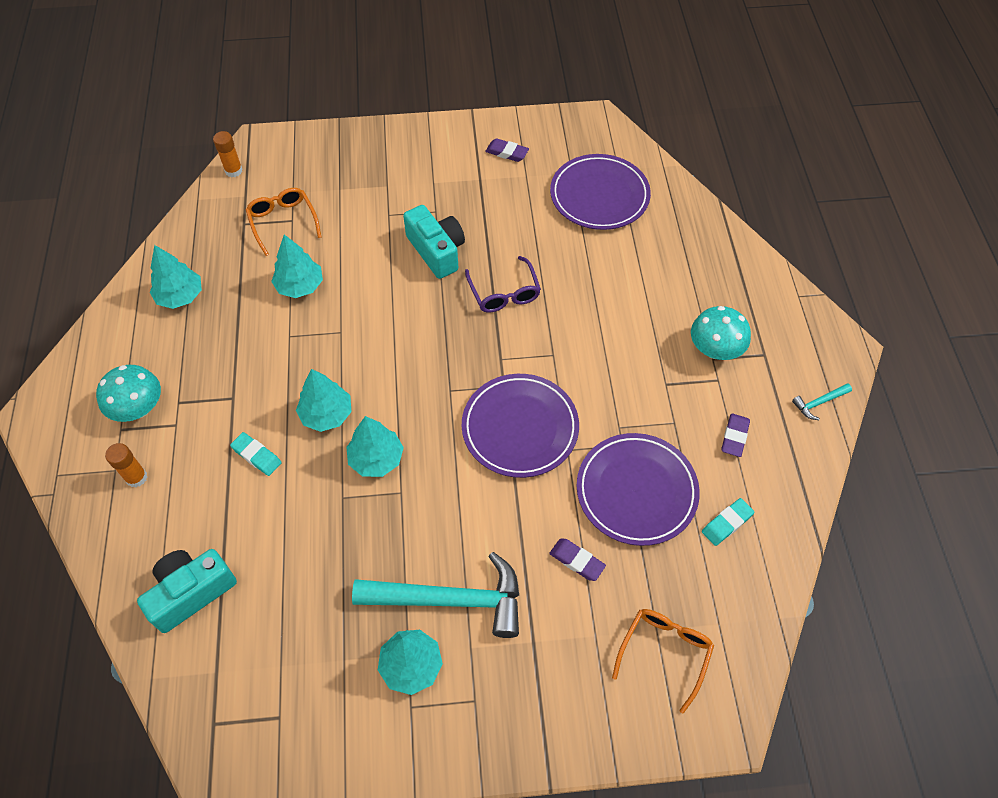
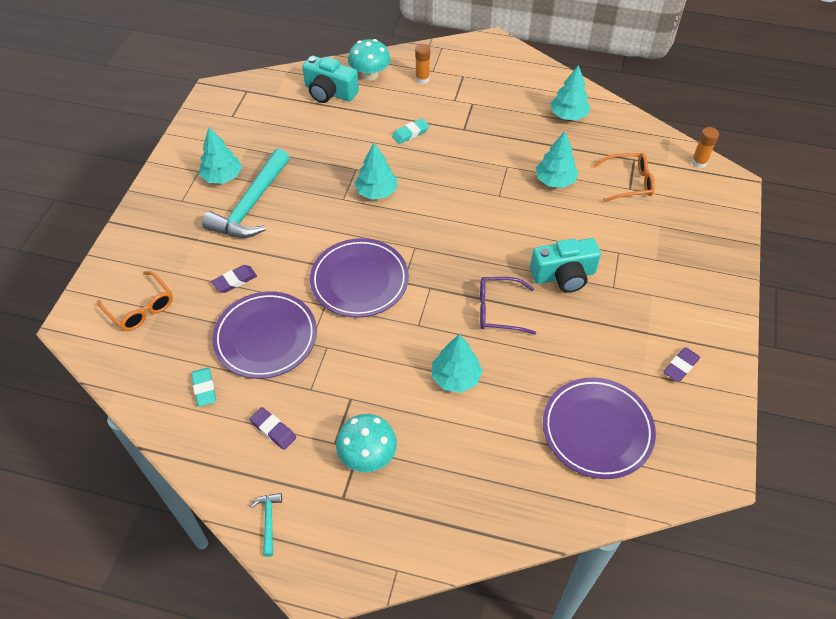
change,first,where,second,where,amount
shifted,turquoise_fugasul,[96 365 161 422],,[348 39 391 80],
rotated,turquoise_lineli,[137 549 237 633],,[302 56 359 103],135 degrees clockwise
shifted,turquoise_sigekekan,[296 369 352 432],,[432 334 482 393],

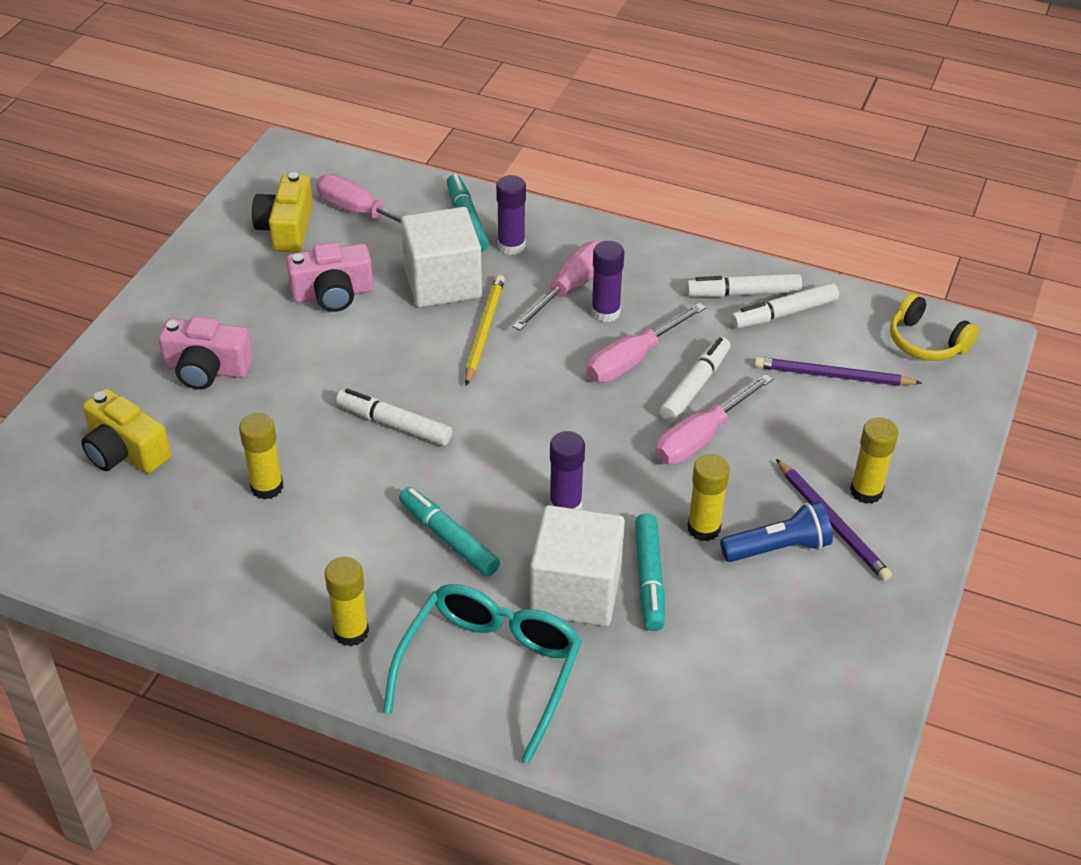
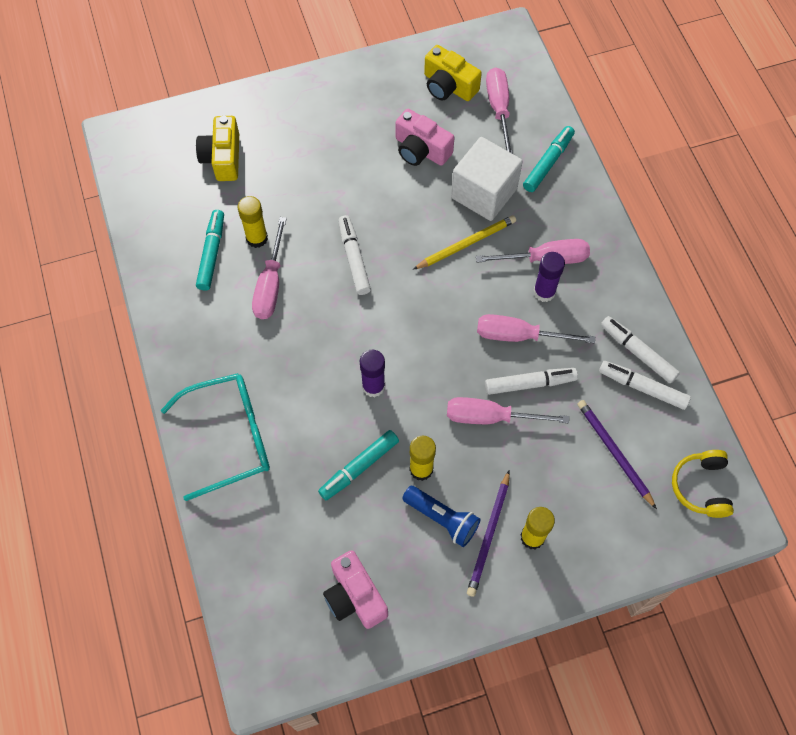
change,first,where,second,where,amount
shifted,pink_lineli,[158 317 253 390],,[323 550 388 629],
rotated,yellow_lineli,[252 172 313 252],,[424 45 482 101],105 degrees counterclockwise
gone,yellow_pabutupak,[325 557 369 646],,,
shifted,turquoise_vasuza,[399 487 500 576],,[196 210 224 291],
gone,purple_pabutupak,[496 175 526 255],,,
gone,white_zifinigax,[530 505 625 626],,,
new,,,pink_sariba,[252 217 287 319],

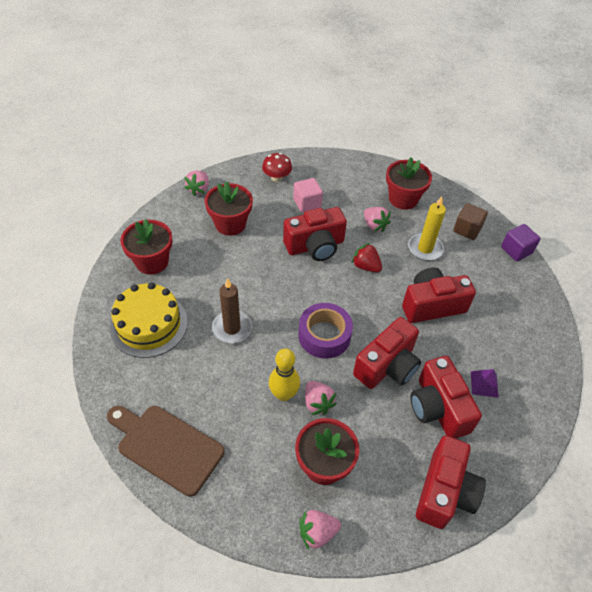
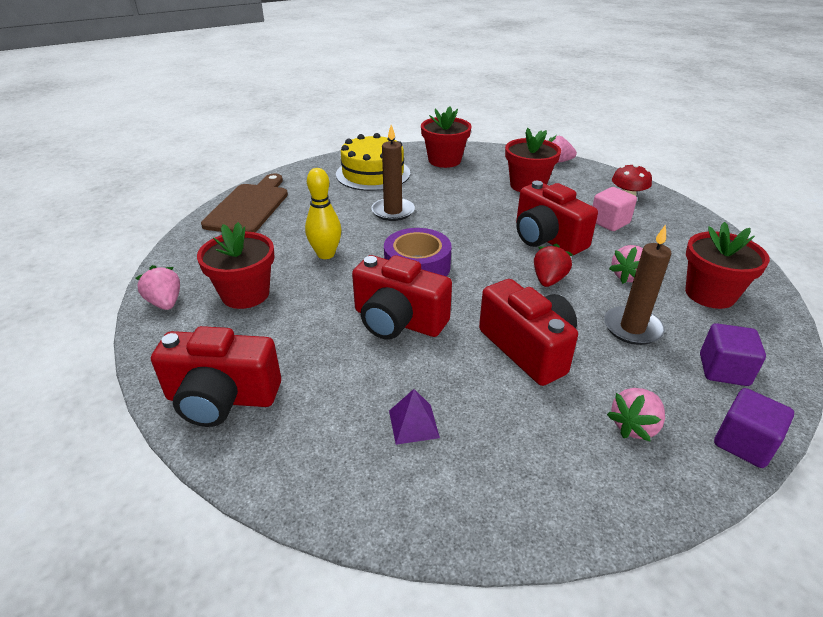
change,first,where,second,where,amount
shifted,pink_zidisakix,[305 381 337 415],,[607 388 665 441],
repainted,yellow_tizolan,[408 196 446 261],brown_tizolan,[604 224 672 345],
gone,red_lineli,[411 356 482 439],,,
repainted,brown_zifinigax,[453 203 488 240],purple_zifinigax,[700 323 766 386],

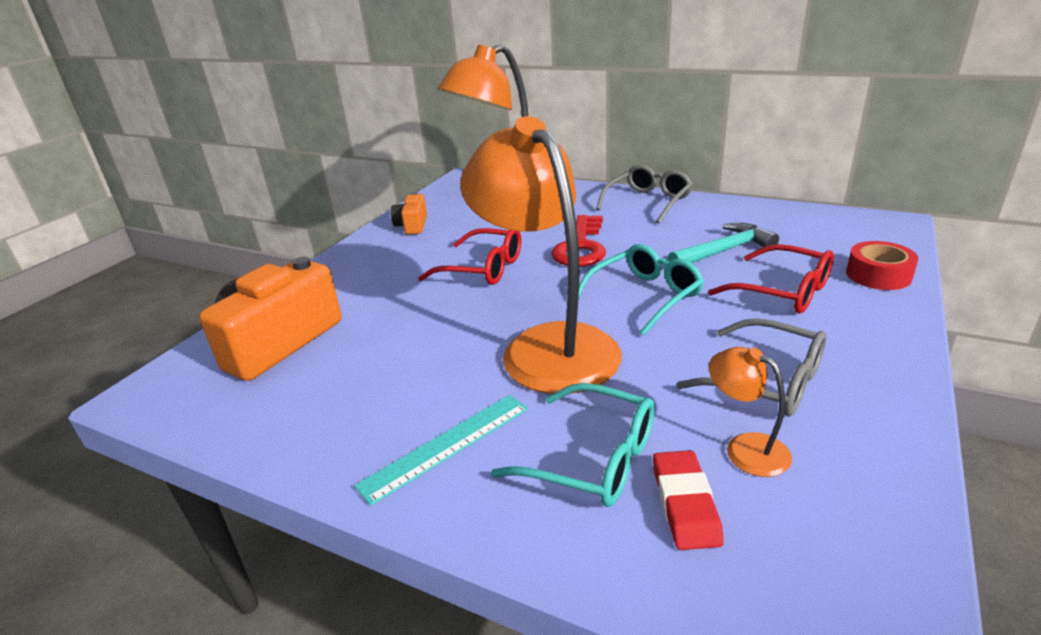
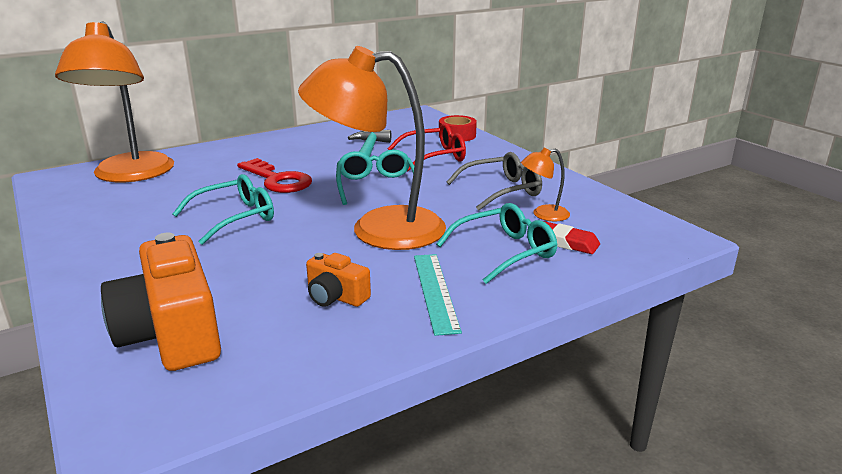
change,first,where,second,where,amount
shifted,orange_lineli,[391 192 427 235],,[306 253 371 307],
repainted,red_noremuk,[418 228 521 285],turquoise_noremuk,[173 174 274 245],
gone,grey_noremuk,[596 164 693 223],,,

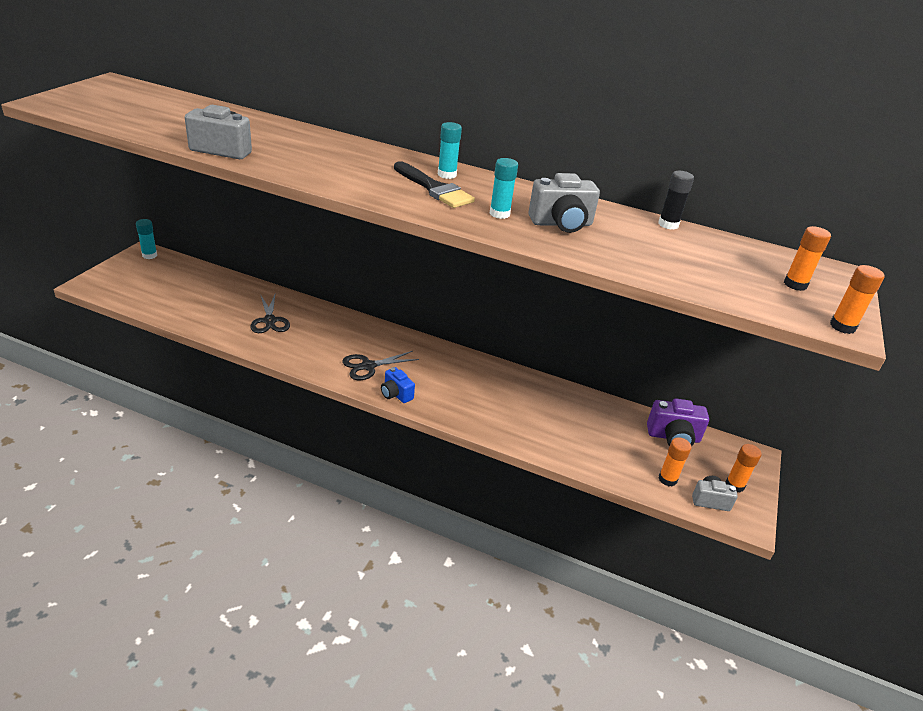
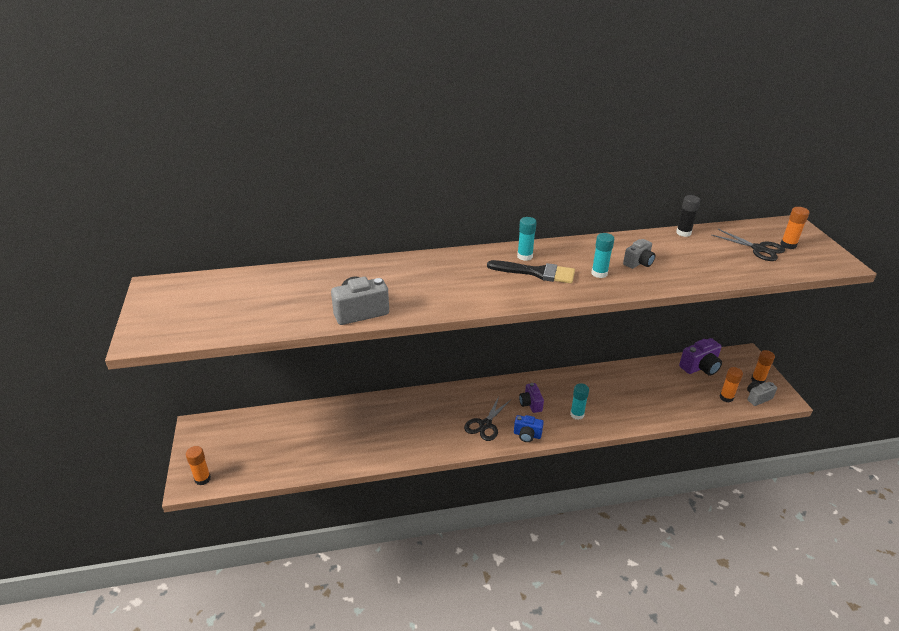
change,first,where,second,where,amount
shifted,turquoise_pabutupak,[136 219 157 259],,[570 383 589 420],
shifted,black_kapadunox,[250 294 290 333],,[712 229 785 261],
scaled,grey_lineli,[528 173 600 233],,[623 239 655 269],x0.64
shifted,orange_pabutupak,[830 265 885 334],,[186 446 211 485],
new,,,purple_lineli,[519 383 544 413],

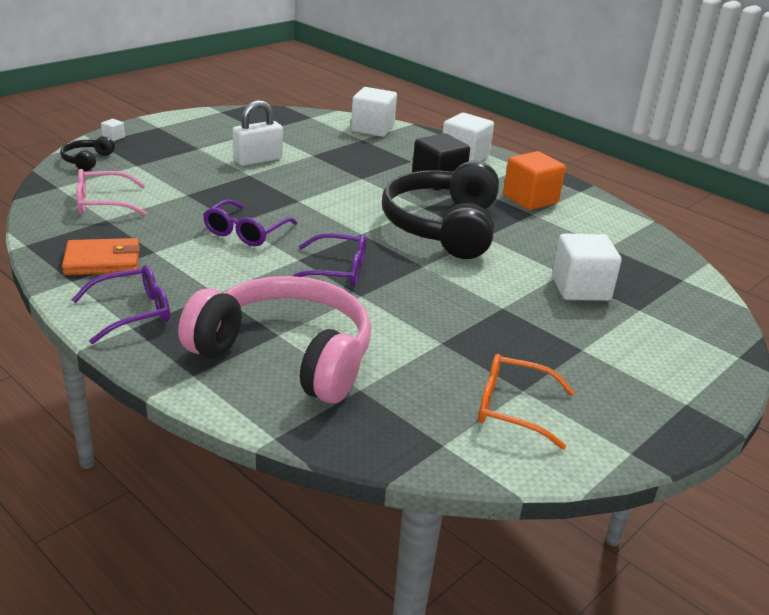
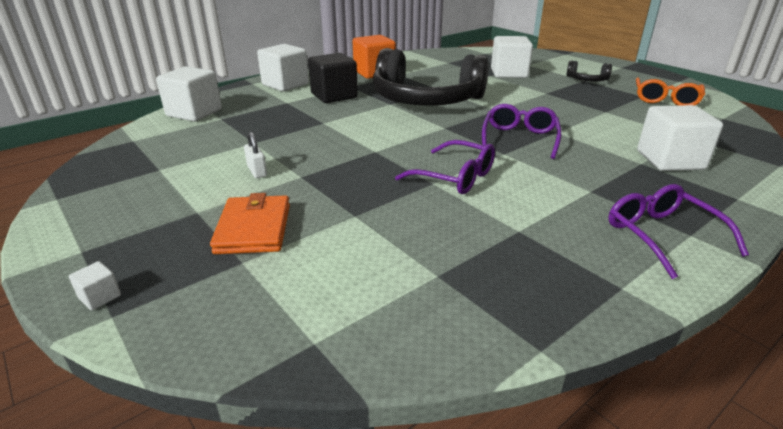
change,first,where,second,where,amount
shifted,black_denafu,[60 136 115 171],,[566 60 612 82],
shifted,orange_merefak,[62 238 140 275],,[210 193 290 254],
gone,pink_noremuk,[76 169 147 216],,,
swapped,pink_denafu,[178 276 371 403],white_zifinigax,[637 105 723 171],
scaled,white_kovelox,[232 100 283 166],,[244 132 267 178],x0.54

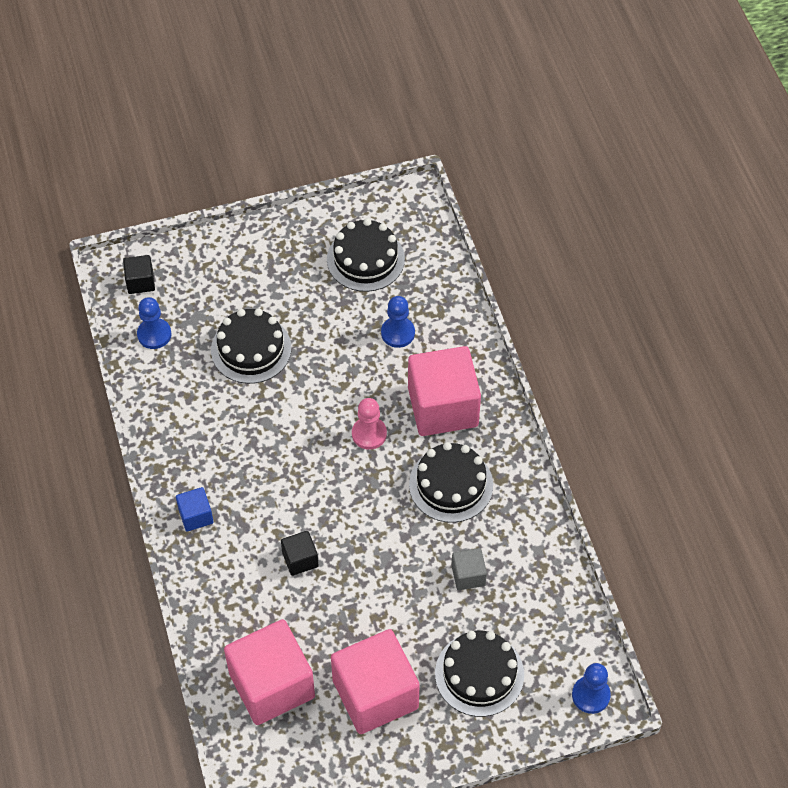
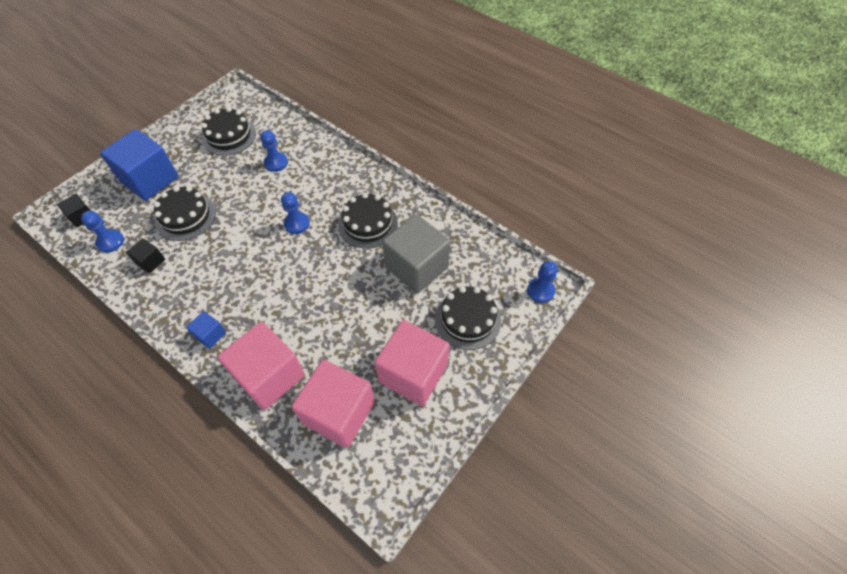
change,first,where,second,where,amount
shifted,black_zifinigax,[281 531 319 576],,[126 238 165 273],
repainted,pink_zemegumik,[352 398 387 450],blue_zemegumik,[281 192 310 234],
shifted,pink_zifinigax,[408 346 481 436],,[217 322 305 410],
scaled,grey_zifinigax,[451 548 487 590],,[382 214 451 294],x2.18
new,,,blue_zifinigax,[100 129 178 201],

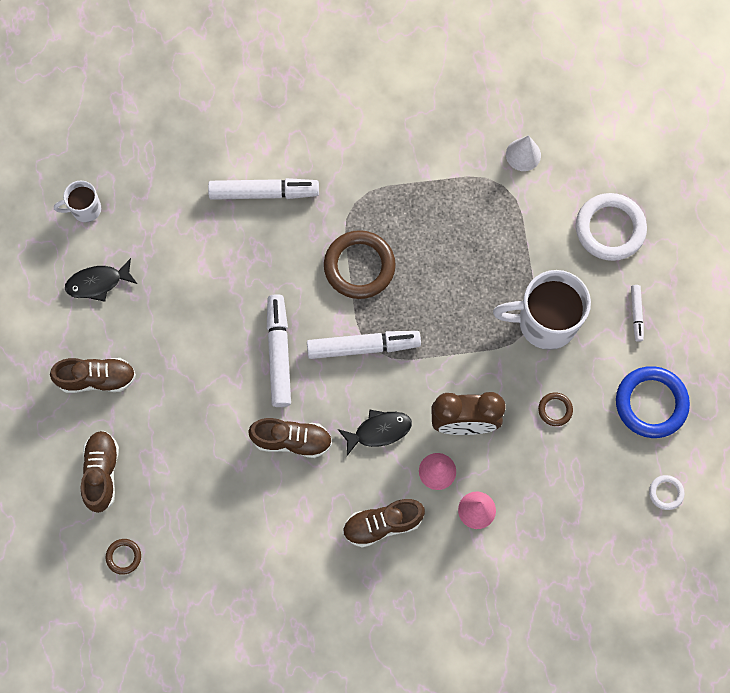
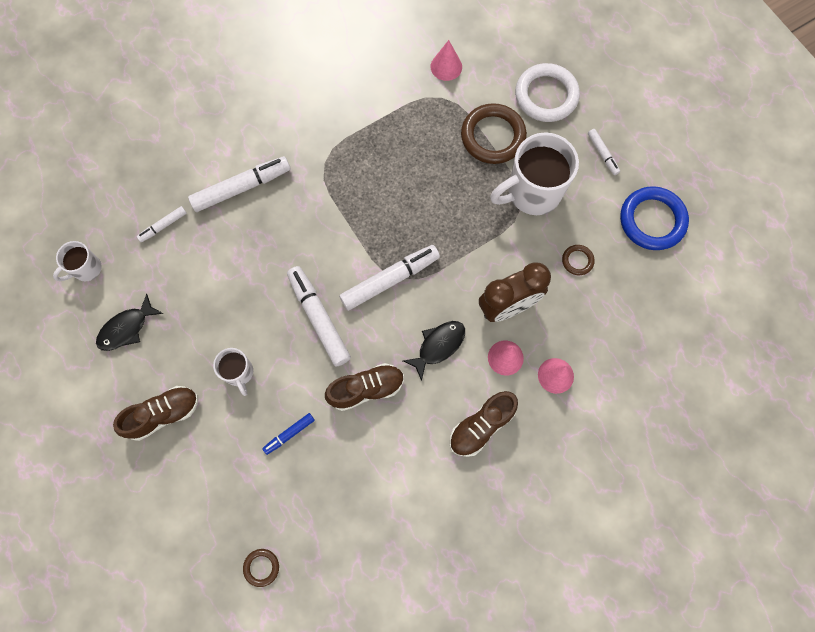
change,first,where,second,where,amount
gone,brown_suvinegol,[81 431 119 513],,,
shifted,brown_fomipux,[324 230 396 299],,[461 103 527 164],
repainted,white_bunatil,[506 135 541 171],pink_bunatil,[431 40 462 81],
gone,white_fomipux,[649 475 684 510],,,
new,,,white_vasuza,[137 206 187 242],
new,,,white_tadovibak,[213 348 253 396],
new,,,blue_vasuza,[262 413 315 455],

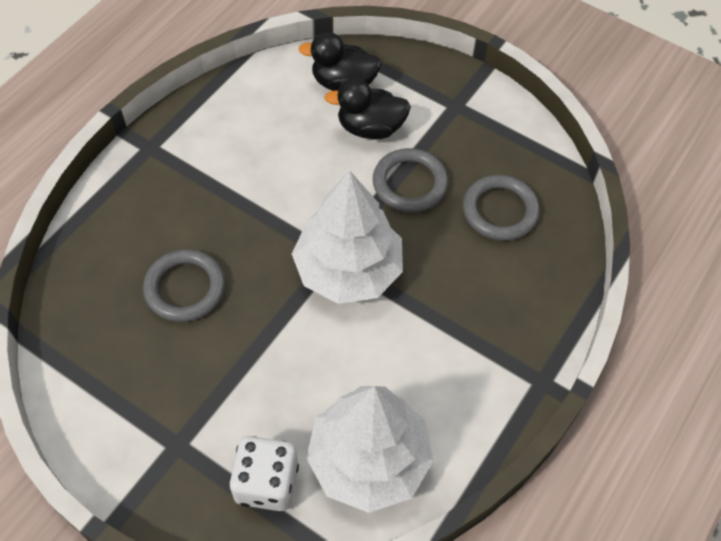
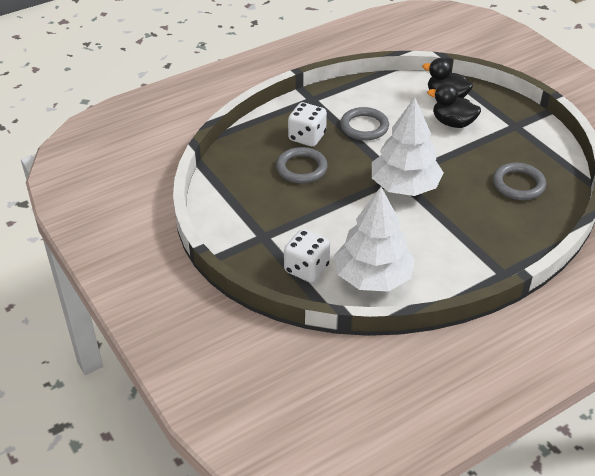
change,first,where,second,where,amount
shifted,grey_fomipux,[373 148 448 212],,[340 107 389 141],
new,,,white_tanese,[288 102 327 147],

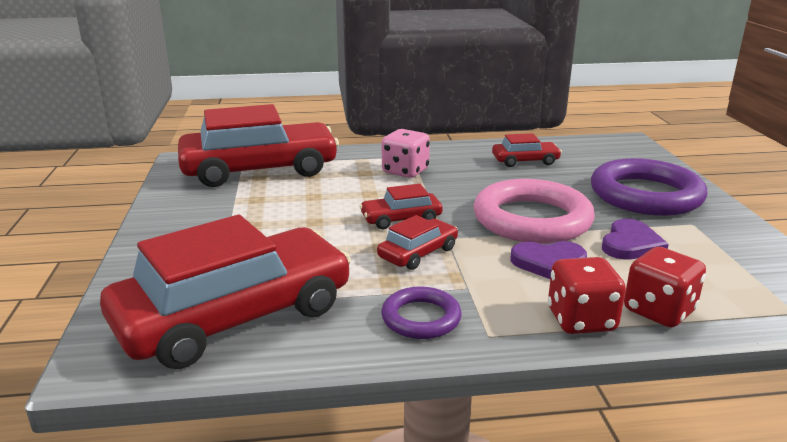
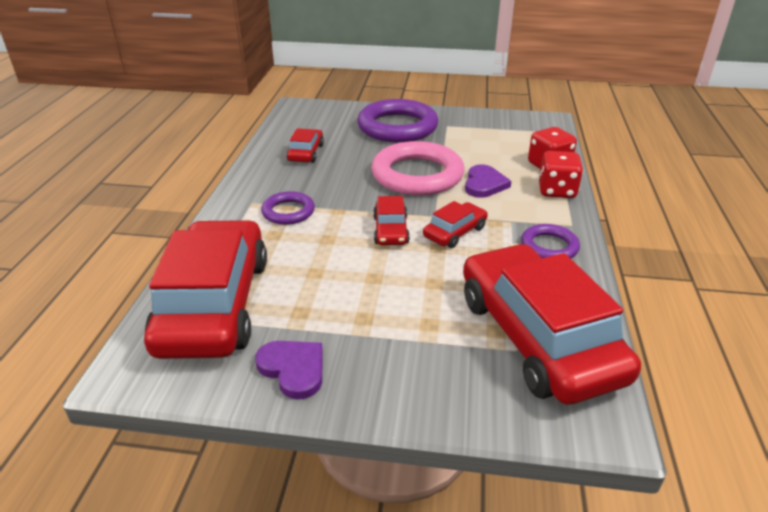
change,first,where,second,where,amount
rotated,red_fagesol,[377 215 458 270],,[423 201 488 248],75 degrees clockwise
swapped,pink_tanese,[382 129 430 178],purple_fomipux,[261 191 315 225],
shifted,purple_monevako,[602 219 669 260],,[255 341 323 399],

